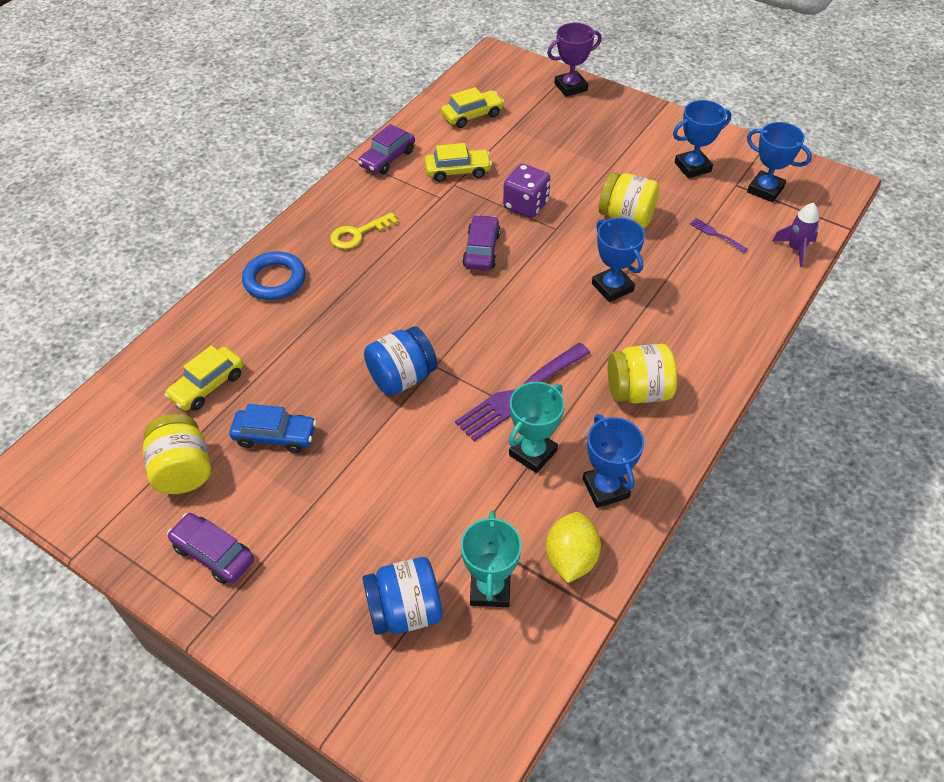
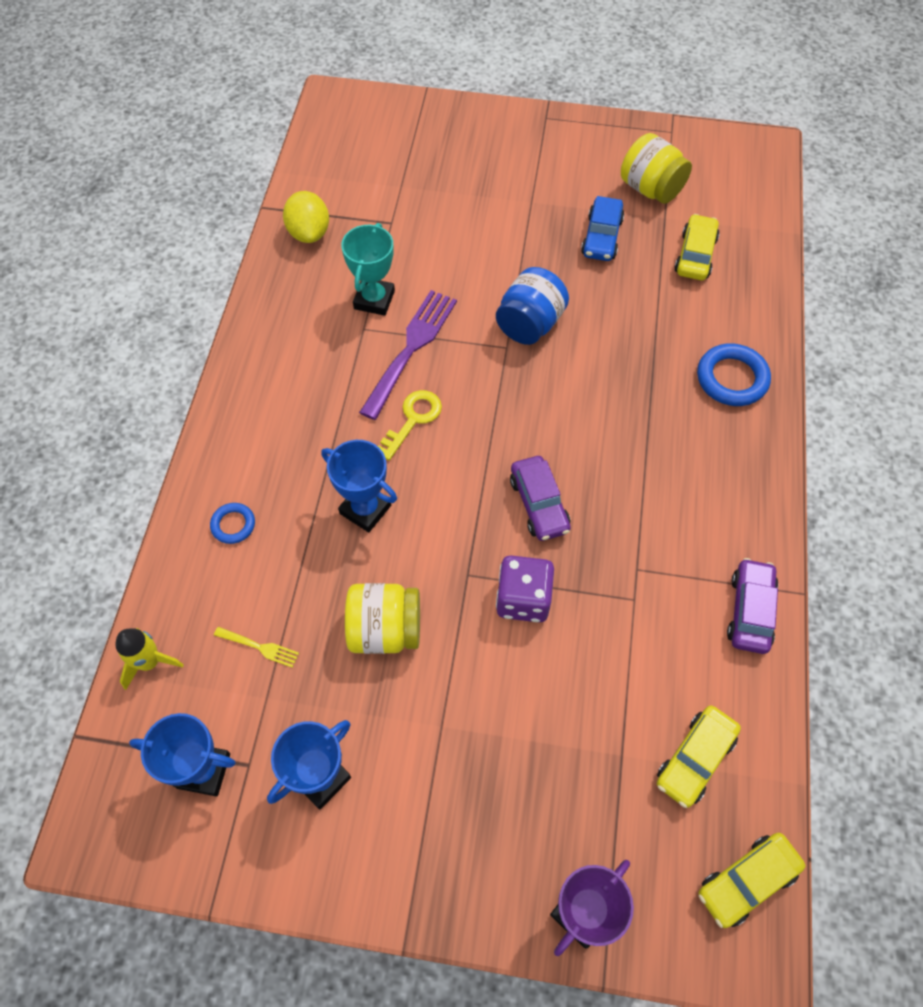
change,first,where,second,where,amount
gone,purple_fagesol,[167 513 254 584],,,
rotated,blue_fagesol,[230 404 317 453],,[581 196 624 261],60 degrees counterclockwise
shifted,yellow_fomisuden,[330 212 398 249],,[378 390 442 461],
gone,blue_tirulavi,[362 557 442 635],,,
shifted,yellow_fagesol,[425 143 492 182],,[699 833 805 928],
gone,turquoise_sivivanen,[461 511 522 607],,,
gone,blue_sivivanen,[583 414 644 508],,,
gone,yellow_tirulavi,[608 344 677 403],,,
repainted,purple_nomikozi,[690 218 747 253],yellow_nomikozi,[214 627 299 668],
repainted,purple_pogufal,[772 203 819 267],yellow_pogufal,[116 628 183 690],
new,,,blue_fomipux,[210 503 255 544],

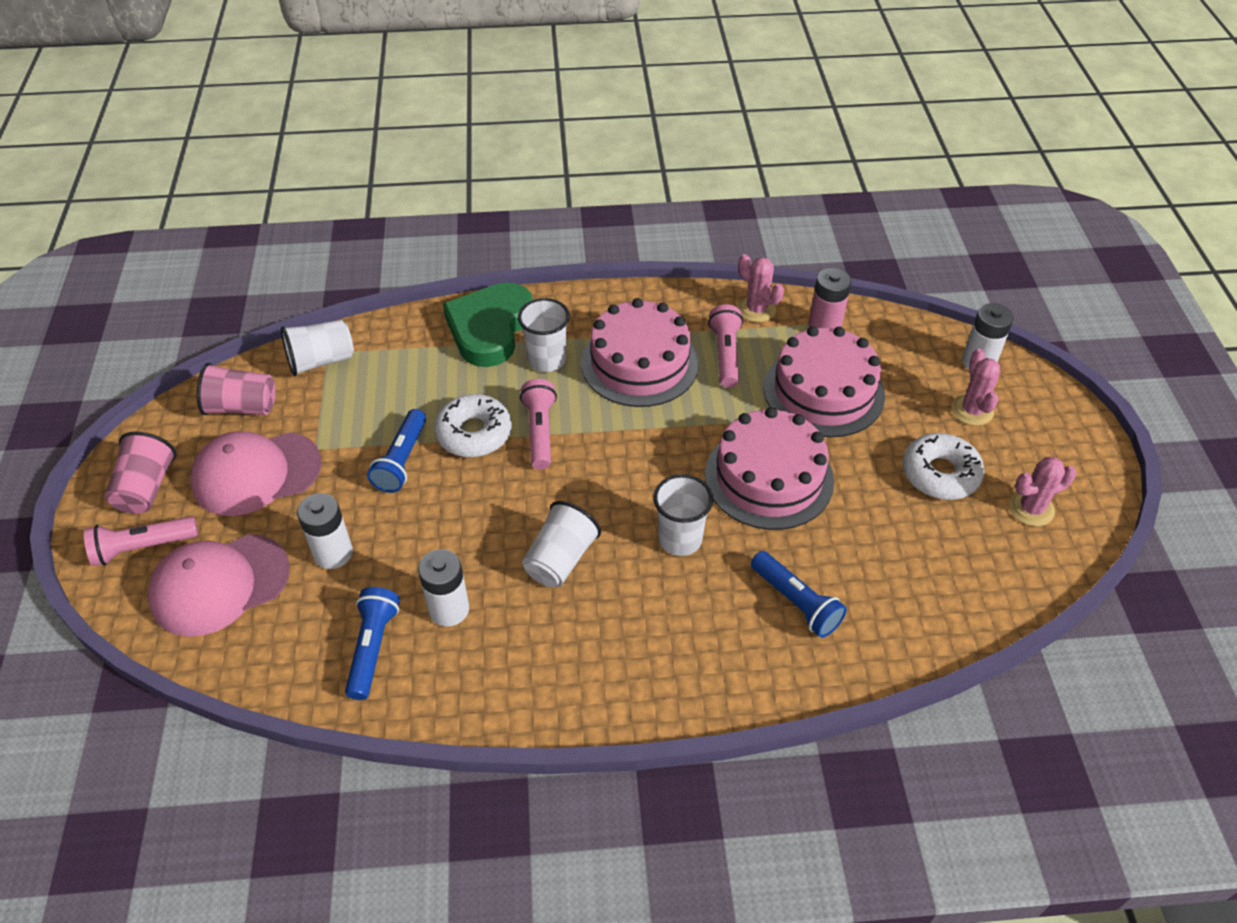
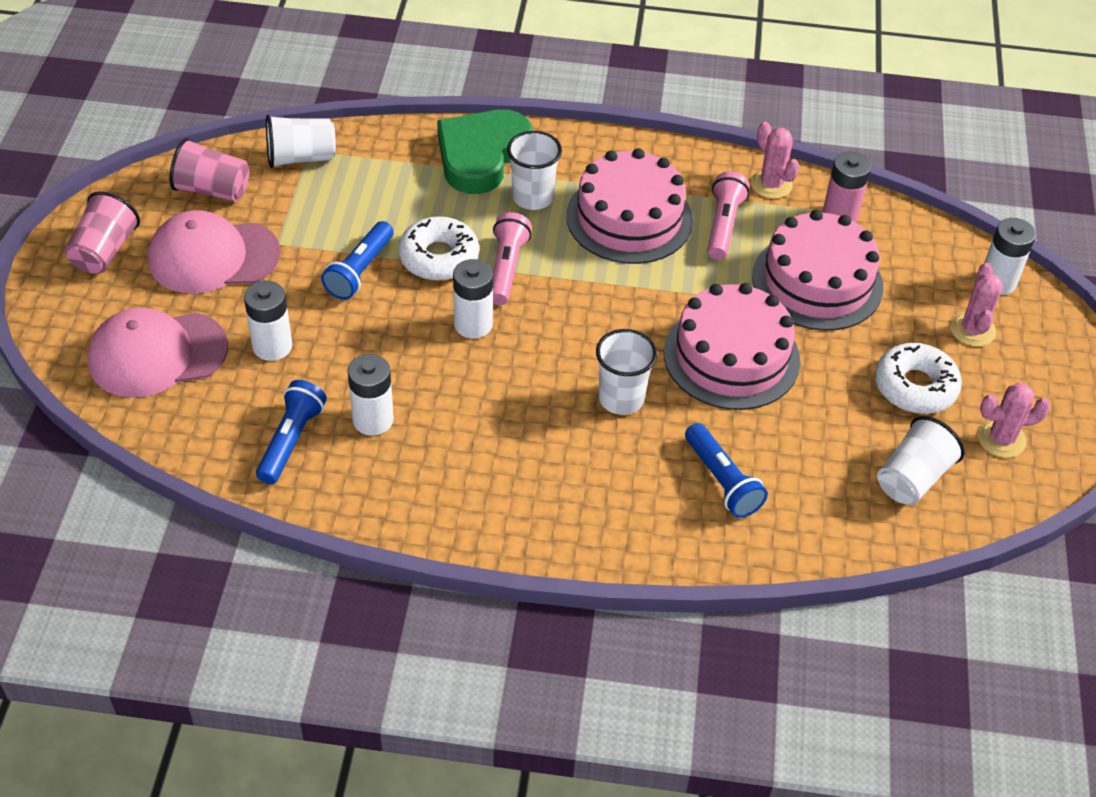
change,first,where,second,where,amount
gone,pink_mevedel,[84 516 198 566],,,
shifted,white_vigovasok,[522 501 601 587],,[877 416 965 505],
new,,,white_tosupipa,[453 259 493 339],

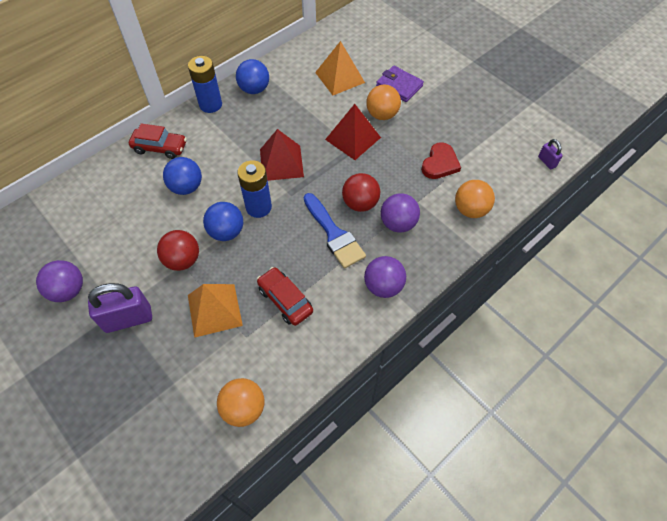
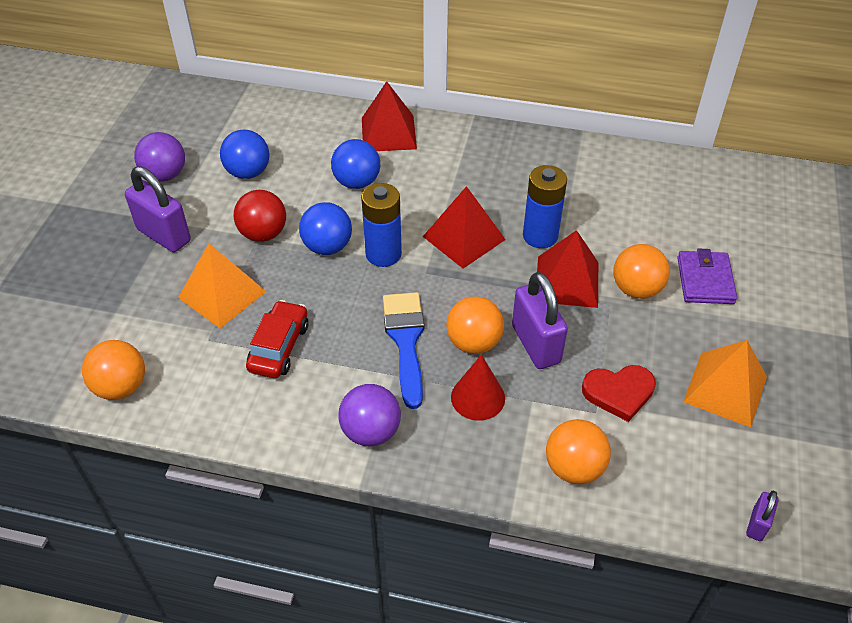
change,first,where,second,where,amount
swapped,red_fagesol,[129 123 187 159],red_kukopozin,[362 81 417 151],
shifted,blue_tosupipa,[188 56 222 113],,[523 165 567 248],
shifted,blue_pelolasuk,[236 59 269 94],,[220 130 269 179],
rotated,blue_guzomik,[304 193 366 268],,[383 292 424 409],150 degrees clockwise
shifted,orange_kukopozin,[315 41 365 95],,[683 340 767 427],
repainted,red_pelolasuk,[342 173 380 212],orange_pelolasuk,[446 296 504 354],
swapped,purple_pelolasuk,[381 193 420 232],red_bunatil,[451 354 505 421],
new,,,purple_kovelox,[512 272 568 369],

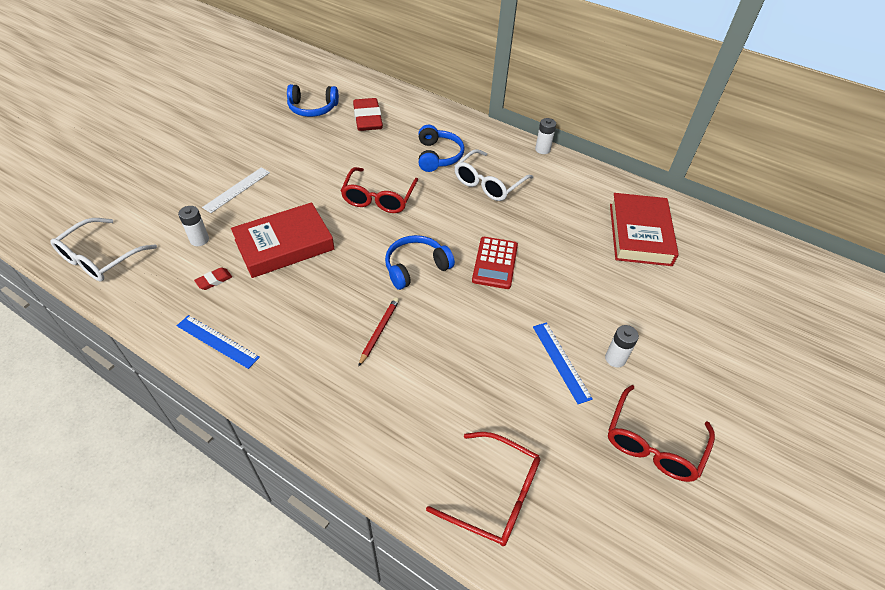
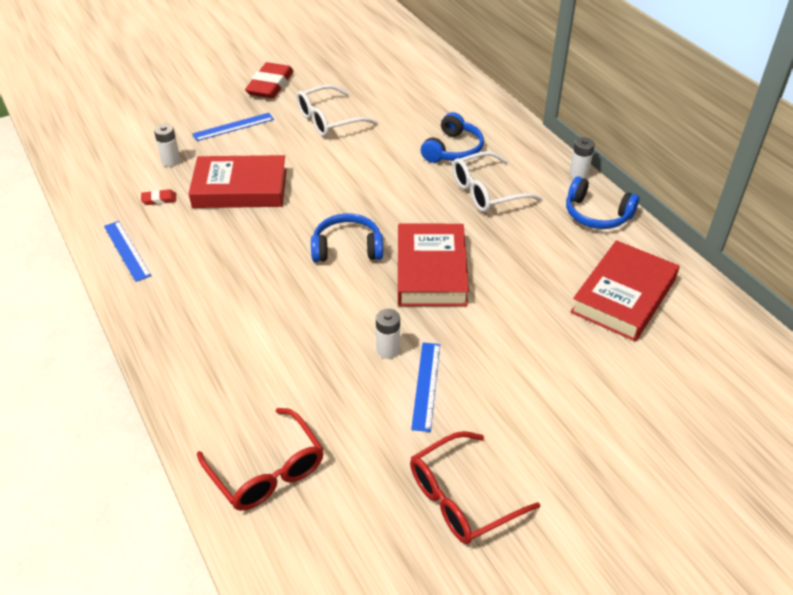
change,first,where,second,where,amount
shifted,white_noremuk,[50 218 157 281],,[296 84 378 137],
repainted,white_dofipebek,[202 167 270 213],blue_dofipebek,[192 113 274 141],
shifted,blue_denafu,[287 84 339 117],,[566 177 639 229],
gone,red_noremuk,[341 167 418 213],,,
shifted,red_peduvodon,[353 98 383 131],,[245 62 294 99],
gone,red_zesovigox,[358 297 399 367],,,
swapped,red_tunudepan,[472 237 518 289],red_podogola,[398 224 469 306],
shifted,white_tosupipa,[605 325 639 367],,[376 309 400 359],

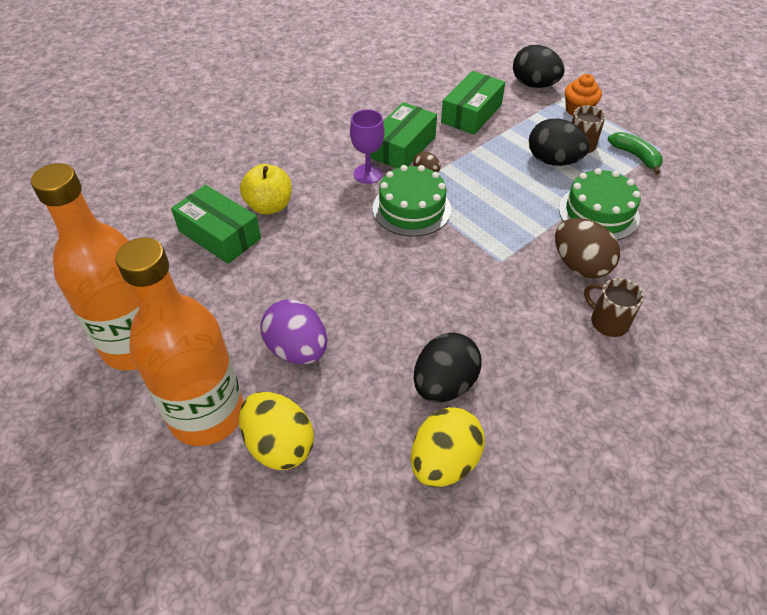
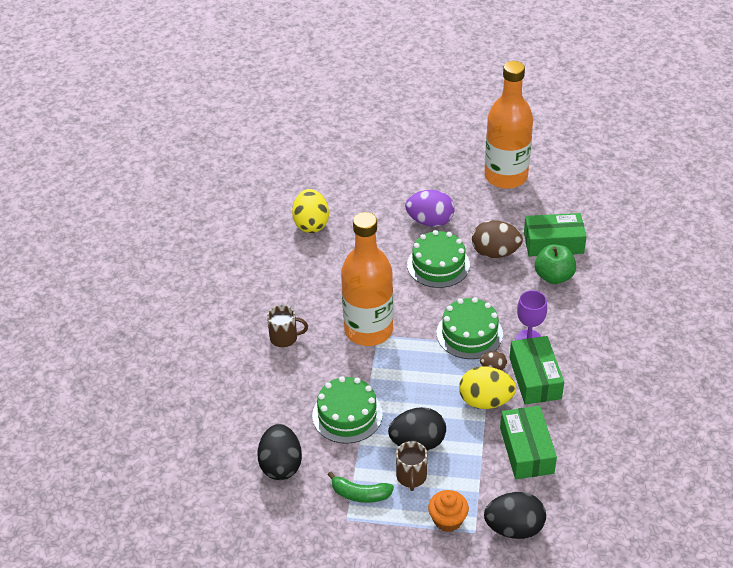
change,first,where,second,where,amount
shifted,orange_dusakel,[116 237 244 446],,[341 212 393 346],
shifted,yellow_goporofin,[239 392 314 470],,[459 367 516 409],
repainted,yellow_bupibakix,[240 164 292 215],green_bupibakix,[535 244 576 284],
shifted,black_goporofin,[414 332 482 402],,[257 424 302 480],
shifted,brown_goporofin,[555 218 620 278],,[472 220 523 258],
new,,,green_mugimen,[407 230 470 288],

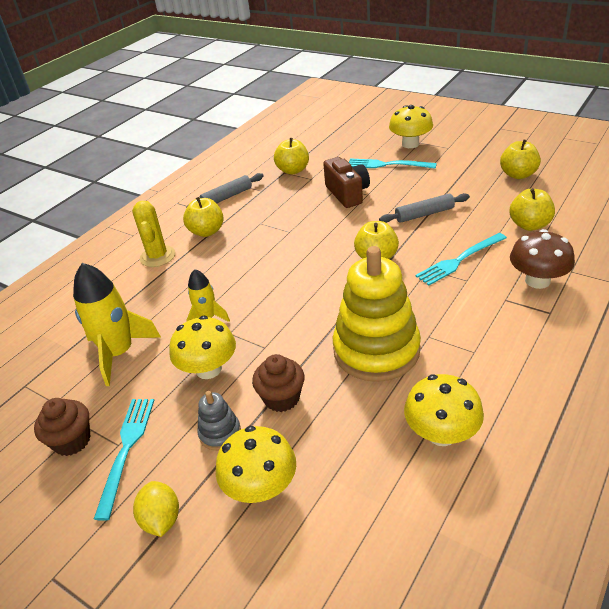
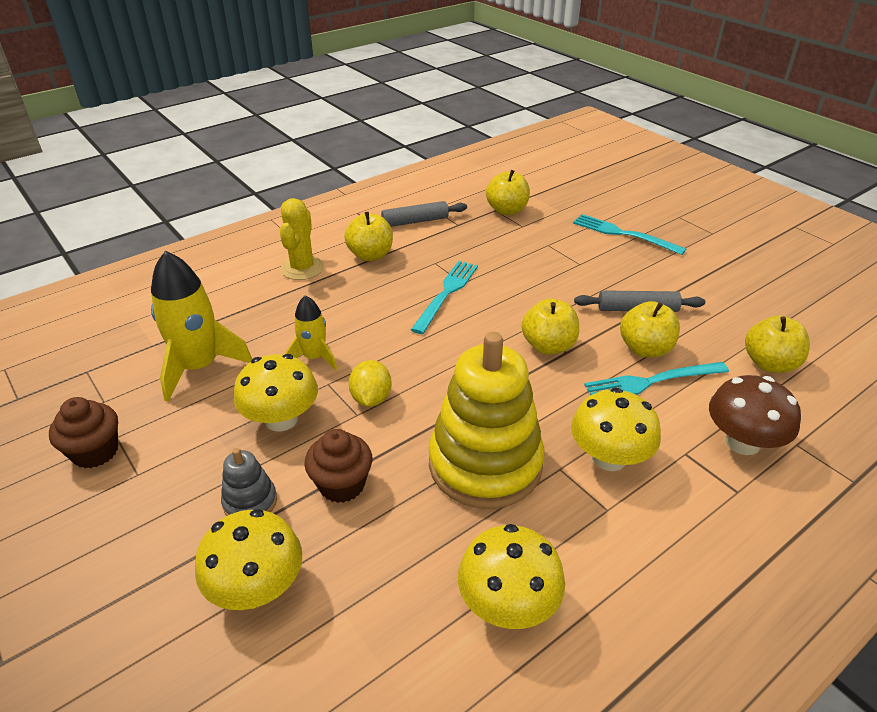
change,first,where,second,where,amount
shifted,turquoise_nomikozi,[94 399 154 521],,[411 261 478 334],
shifted,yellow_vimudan,[133 481 179 537],,[349 360 392 407],
gone,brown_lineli,[323 157 370 208],,,
shifted,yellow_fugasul,[389 105 433 148],,[571 388 661 471],
shifted,yellow_bupibakix,[500 139 541 179],,[620 301 680 357],

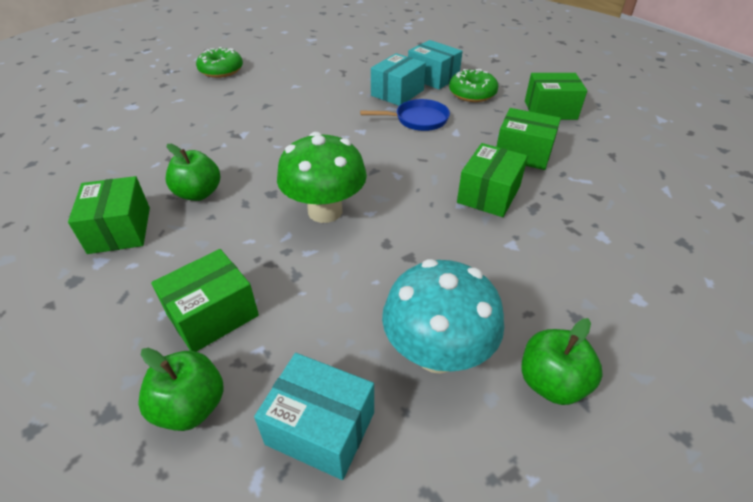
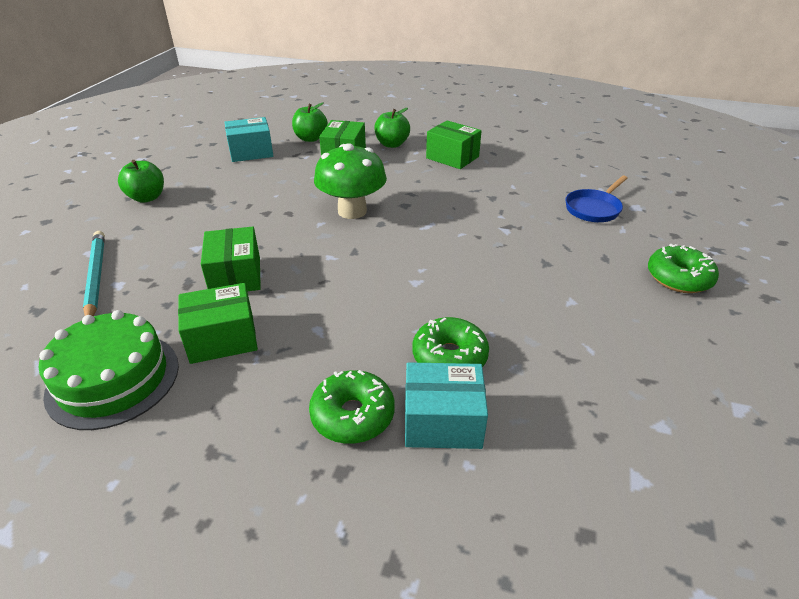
change,first,where,second,where,amount
shifted,green_bupibakix,[166 144 220 201],,[374 108 410 148],
shifted,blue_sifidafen,[360 99 450 131],,[565 175 628 222],
swapped,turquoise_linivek,[371 53 426 106],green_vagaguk,[412 317 489 367],
gone,turquoise_fugasul,[382 259 504 374],,,
gone,green_linivek,[525 73 587 120],,,
new,,,green_mugimen,[39 310 179 430],
new,,,turquoise_zesovigox,[83 231 105 316],

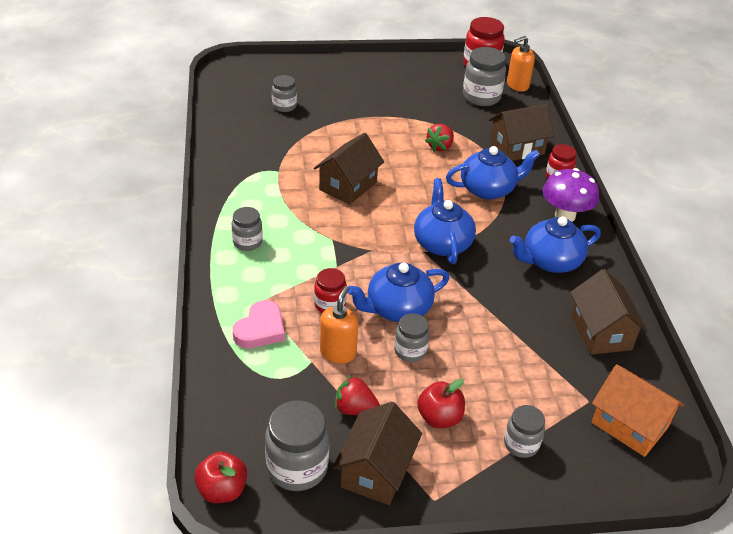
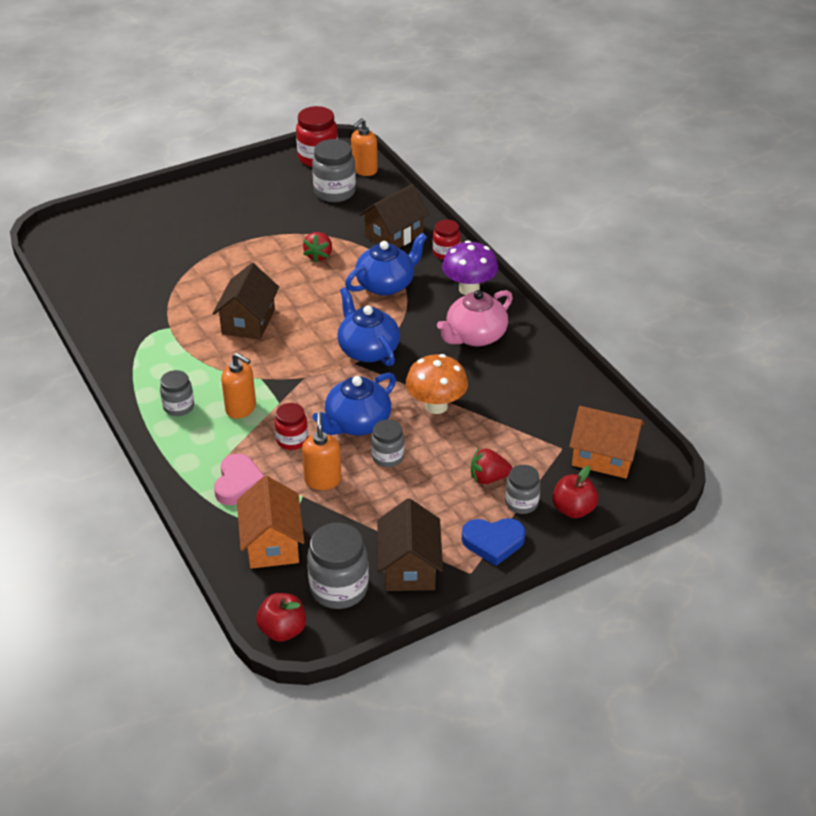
change,first,where,second,where,amount
gone,grey_tirulavi,[272 75 297 112],,,
shifted,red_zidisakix,[335 375 380 415],,[471 448 512 484],
shifted,red_bupibakix,[417 379 465 428],,[552 466 598 518],
repainted,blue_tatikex,[510 217 601 273],pink_tatikex,[437 290 513 346],
gone,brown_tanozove,[570 269 648 355],,,
new,,,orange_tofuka,[221 353 256 419],
new,,,orange_tanozove,[237 476 304 569],
new,,,orange_fugasul,[406 354 468 414],
new,,,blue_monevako,[462 518 526 566],

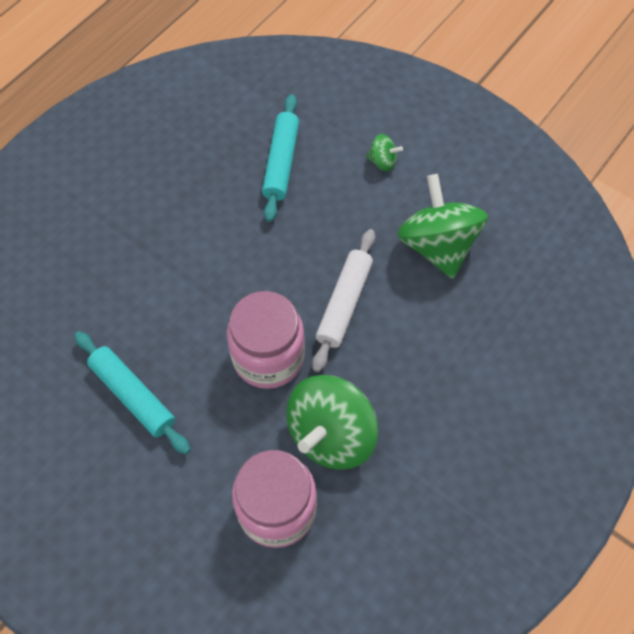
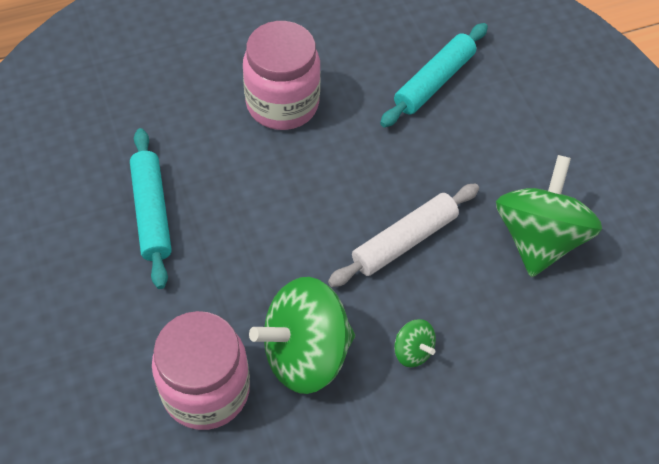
change,first,where,second,where,amount
shifted,pink_tirulavi,[227 291 305 389],,[243 21 321 130],
shifted,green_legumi,[366 134 403 171],,[394 319 436 367],

